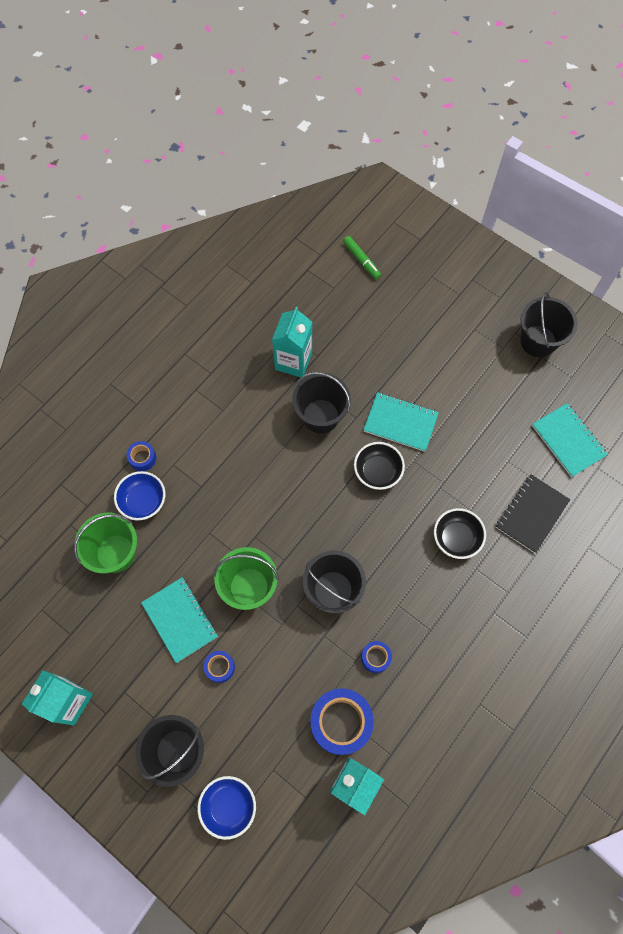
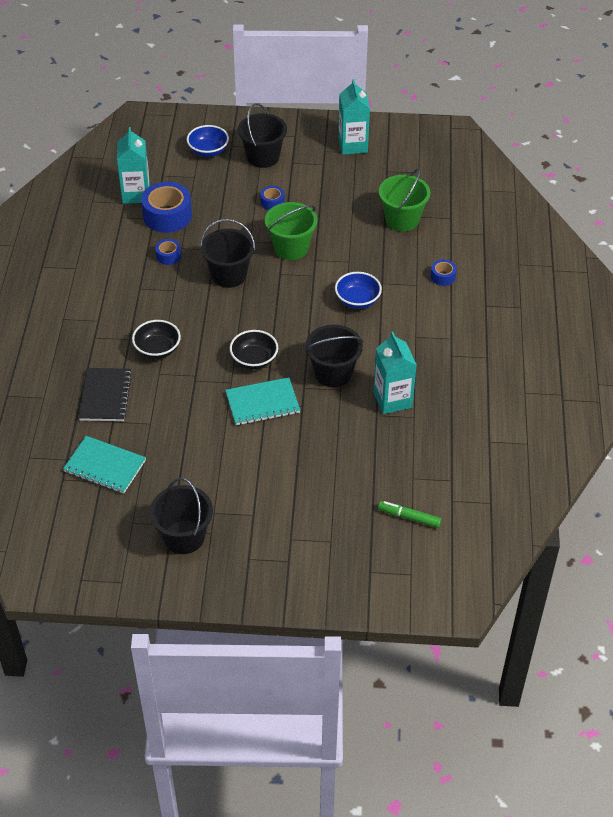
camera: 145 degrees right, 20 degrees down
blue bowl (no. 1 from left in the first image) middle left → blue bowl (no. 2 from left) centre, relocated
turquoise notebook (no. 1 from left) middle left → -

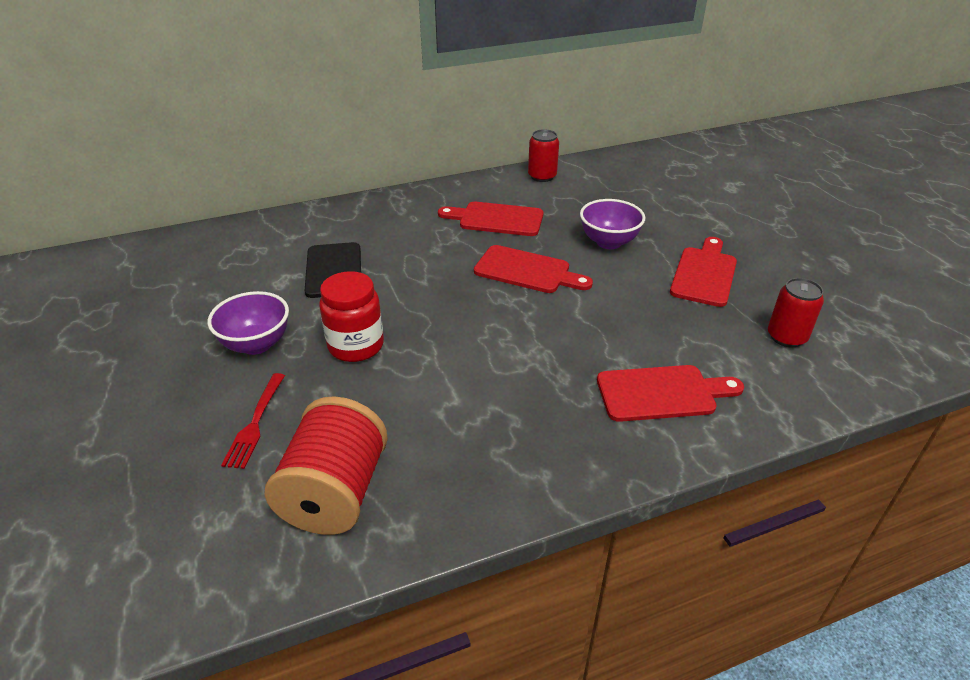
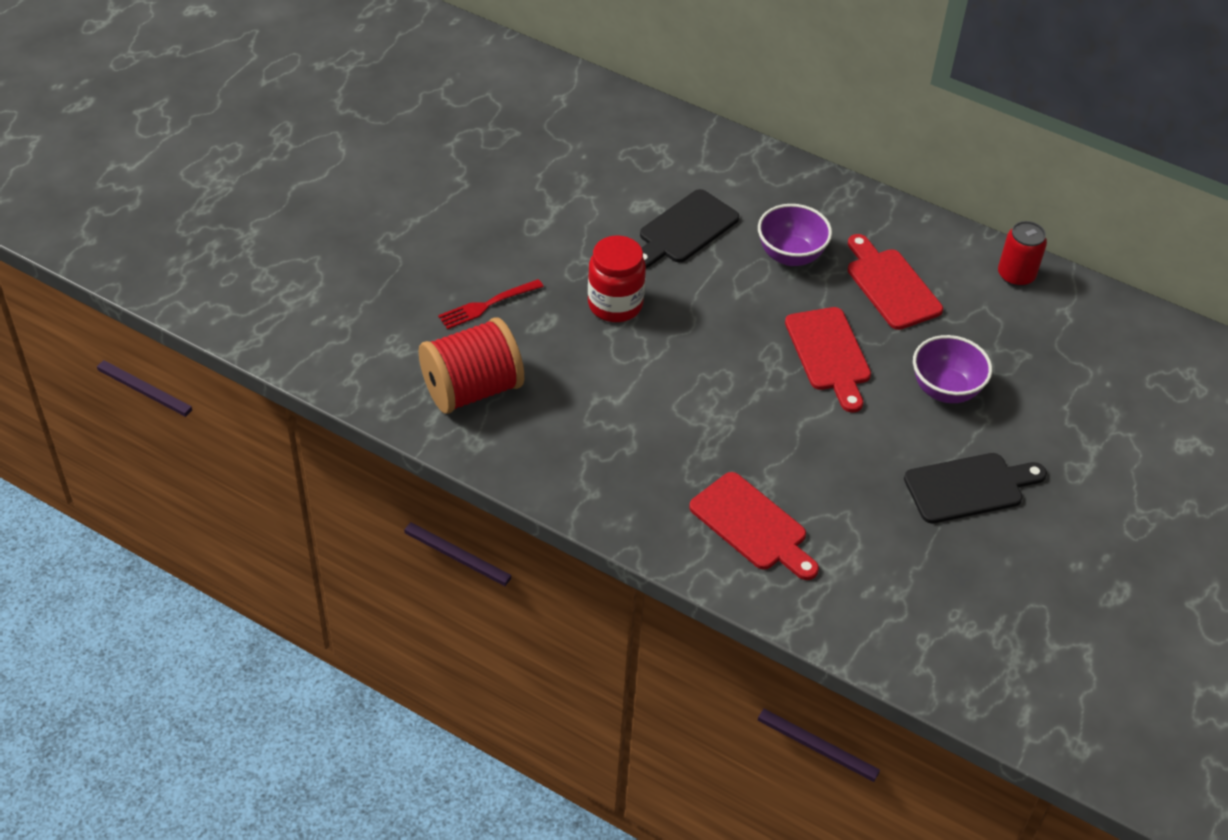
camera: 50 degrees right, 10 degrees up
purple bowl (no. 1 from left) middle left → purple bowl (no. 1 from left) top centre, relocated
red cutting board (no. 4 from left) middle right → black cutting board (no. 2 from left) middle right
red can (no. 2 from left) middle right → -

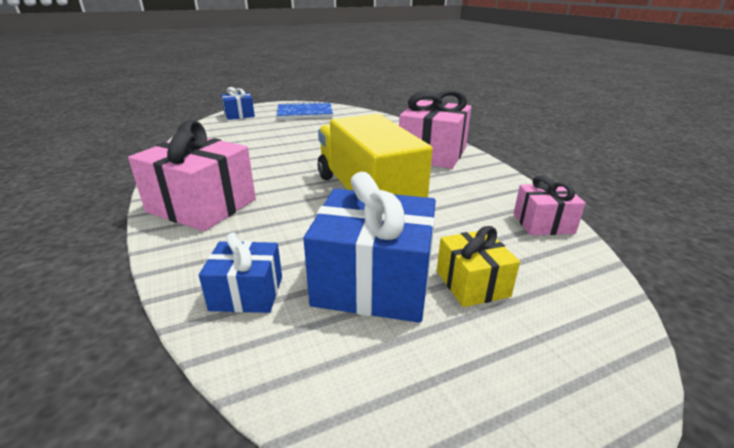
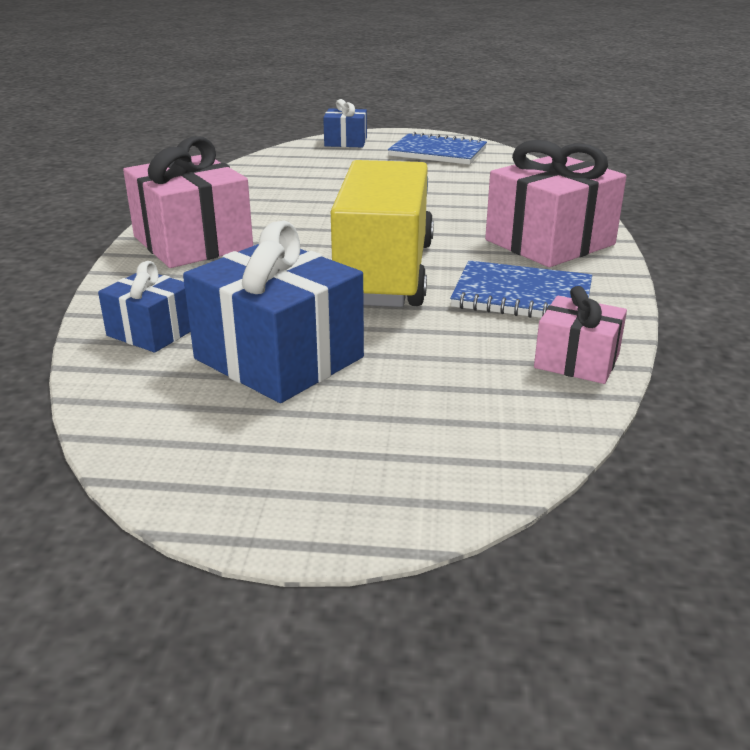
camera: 30 degrees right, 0 degrees up
- → blue notebook (no. 2 from left) middle right
yellow gift centre → -

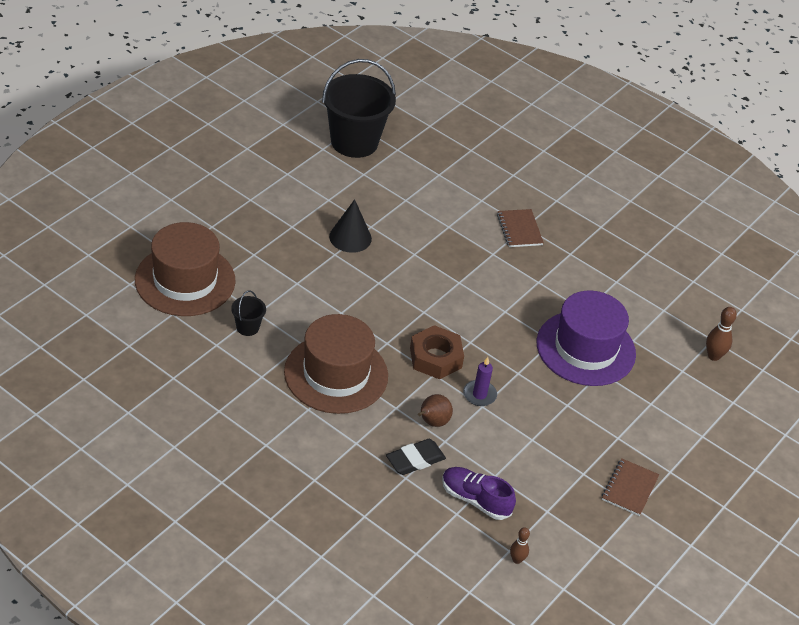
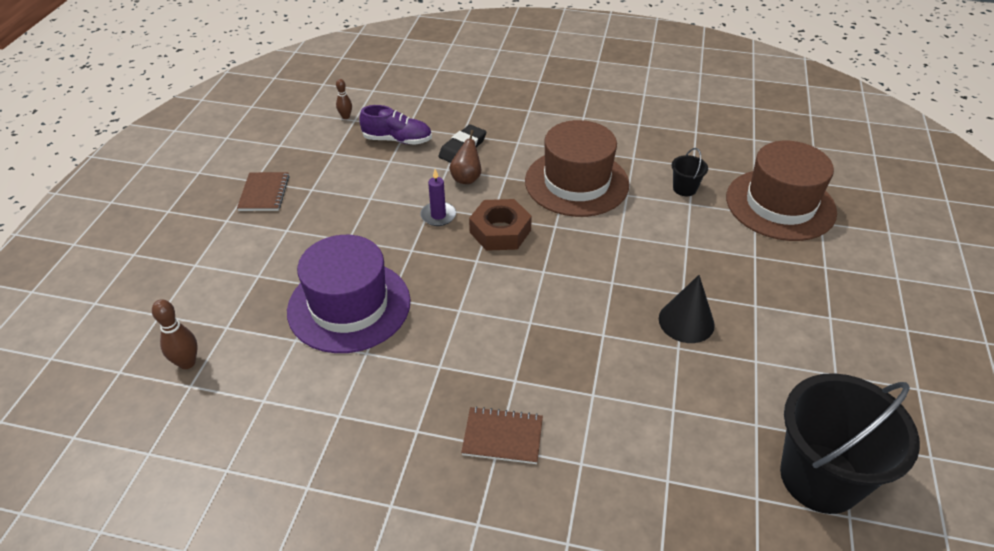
camera: 160 degrees right, 0 degrees up
brown notebook (no. 1 from left in the first image) centre → brown notebook (no. 2 from left) bottom centre, 45 degrees counterclockwise

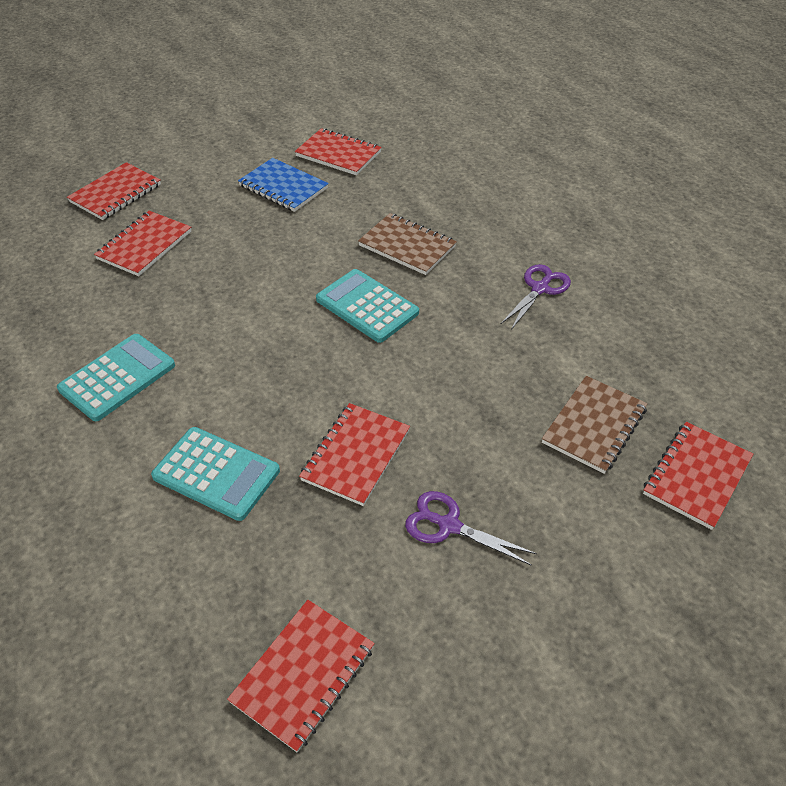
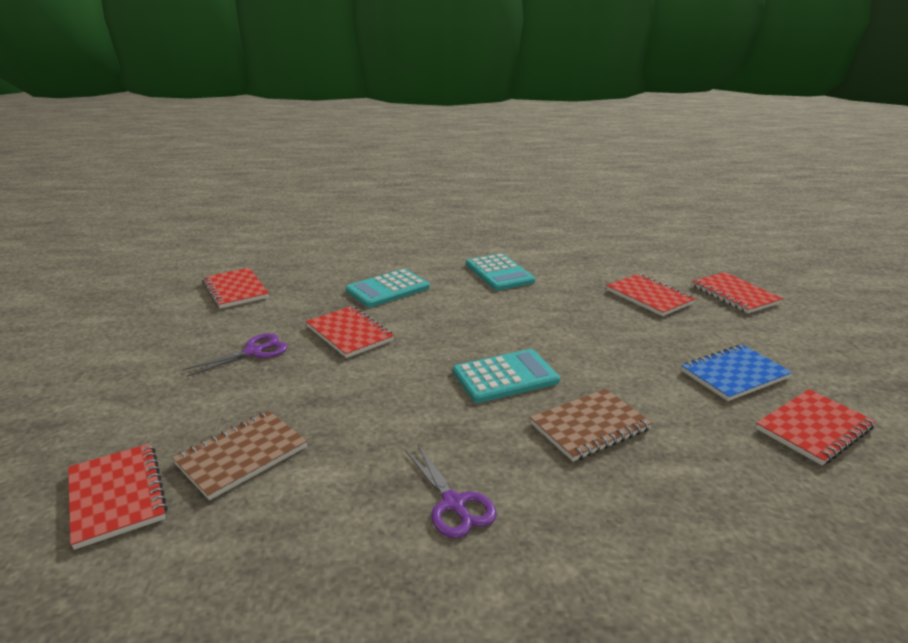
camera: 115 degrees right, 20 degrees down
brown notebook (no. 2 from left in the first image) middle right → brown notebook (no. 1 from left) bottom left, 75 degrees clockwise

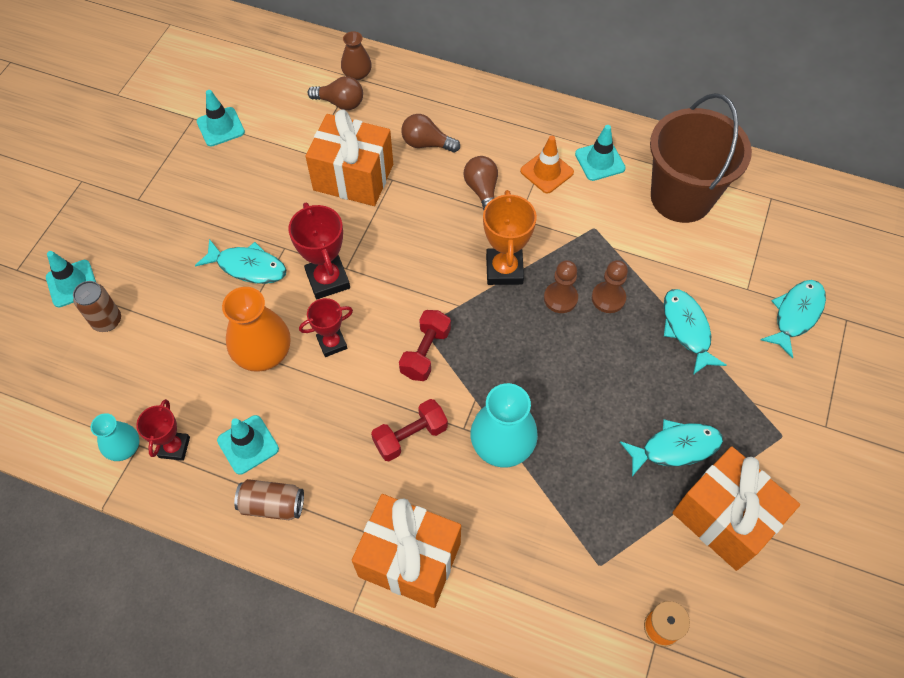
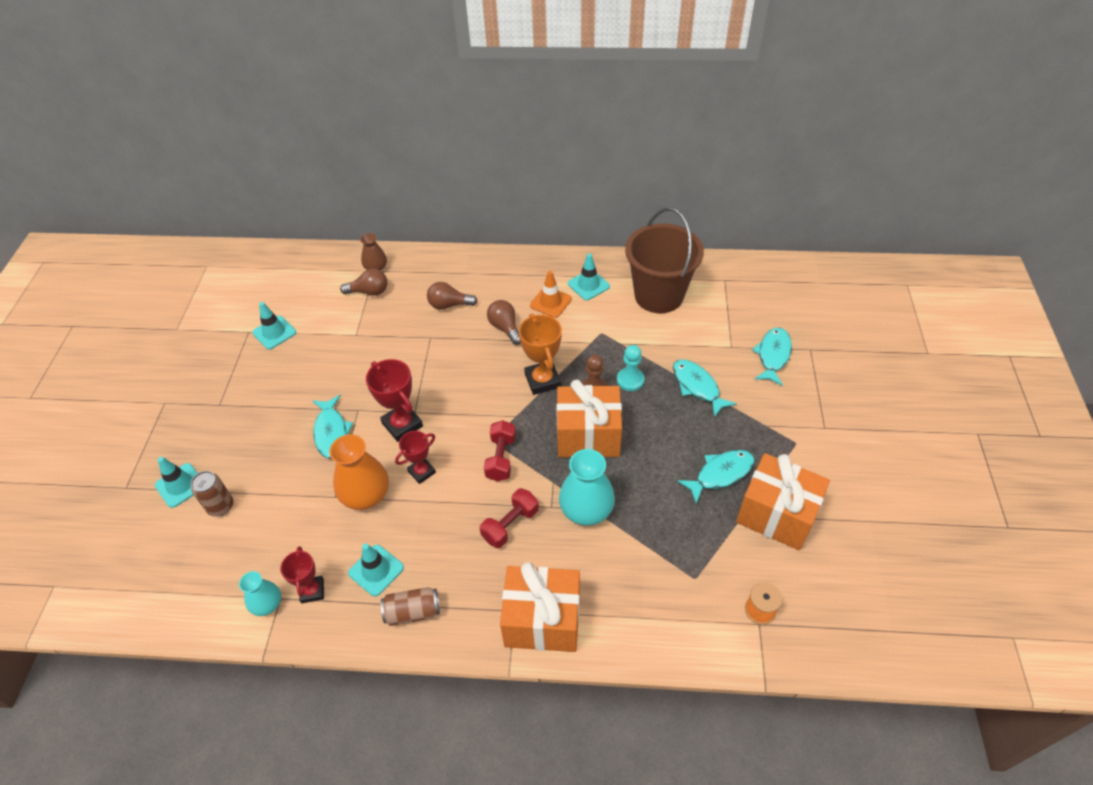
camera: 15 degrees left, 10 degrees down
turquoise fish (no. 1 from left) middle left, 75 degrees clockwise
orange gift (no. 1 from left in the first image) top centre → orange gift (no. 2 from left) centre, relocated
brown pawn (no. 2 from left) middle right → turquoise pawn centre

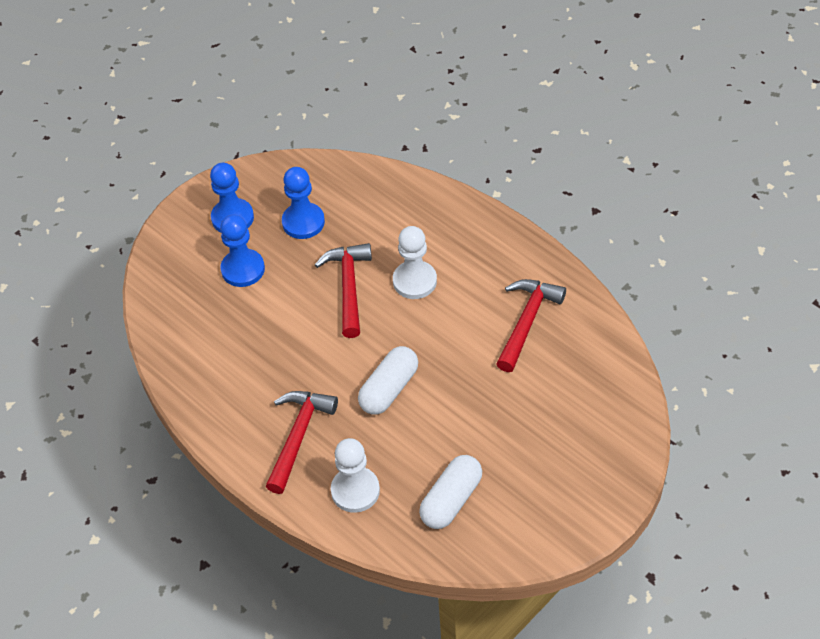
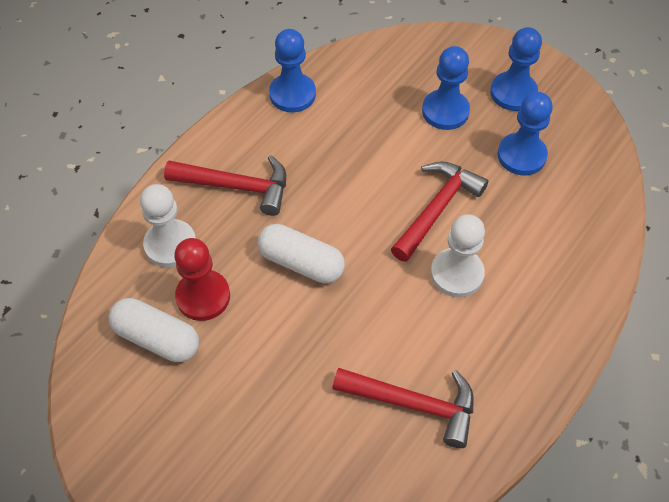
camera: 80 degrees right, 5 degrees up
- → red pawn middle left
- → blue pawn (no. 1 from left) top centre
red hammer (no. 2 from left in the first image) centre → red hammer (no. 3 from left) centre, 45 degrees counterclockwise

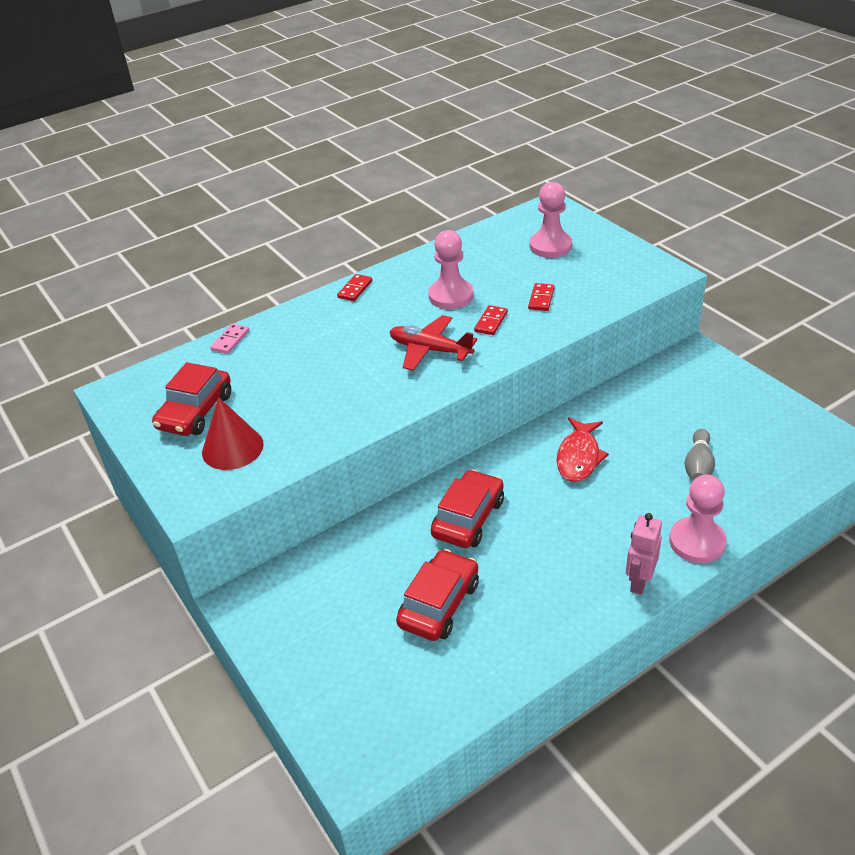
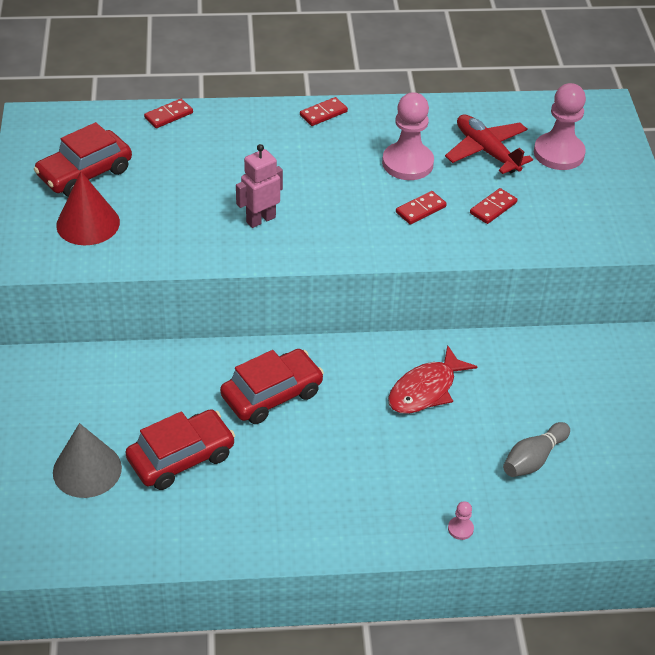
camera: 25 degrees right, 5 degrees up
- → grey cone bottom left
pink domino middle left → red domino (no. 1 from left) top left
pink robot middle right → pink robot top centre, relocated
red plane centre → red plane top right, relocated
pink pawn (no. 3 from left in the first image) middle right → pink pawn (no. 2 from left) bottom right, x0.42

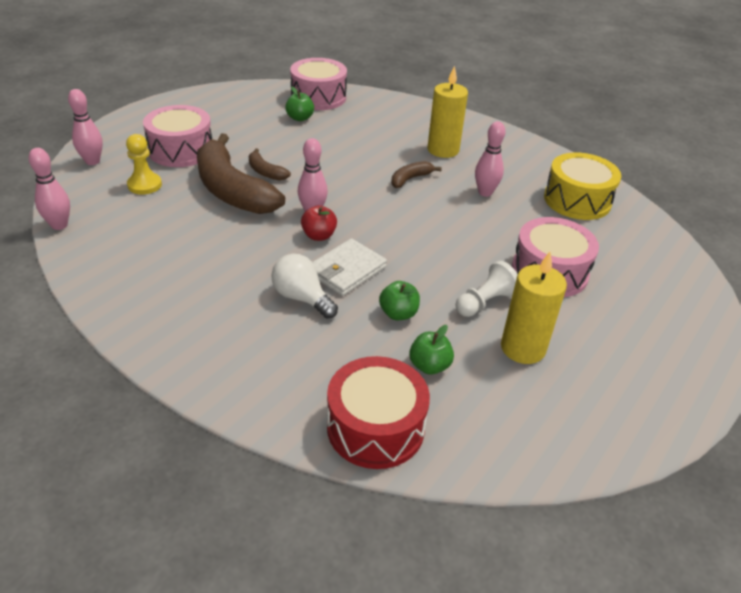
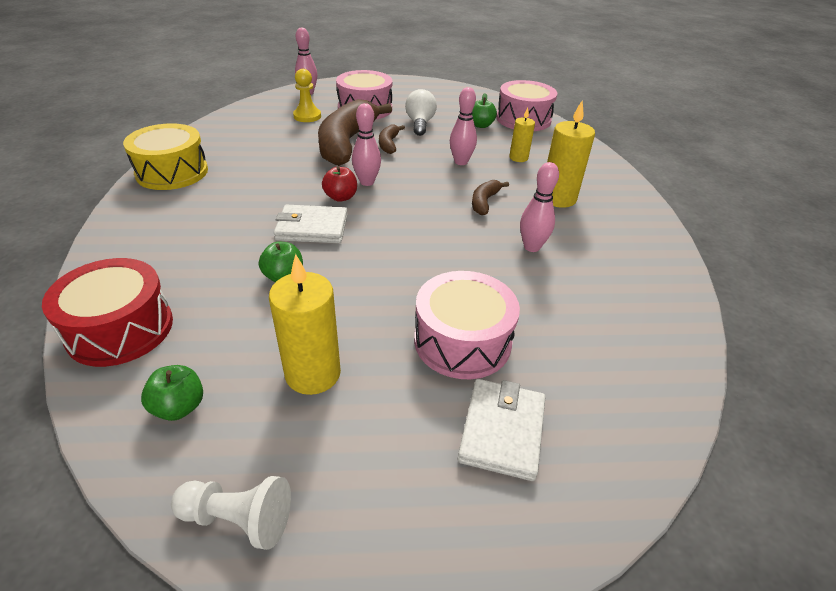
camera: 50 degrees right, 0 degrees up
yellow drum top right → yellow drum top left, relocated
green apple (no. 3 from left in the first image) centre → green apple (no. 1 from left) middle left, relocated
white pawn centre → white pawn bottom left, relocated
white light bulb centre → white light bulb top centre, relocated
pink bowling pin (no. 1 from left in the first image) top left → pink bowling pin (no. 3 from left) top centre, relocated
- → white wallet (no. 2 from left) bottom centre
brown banana (no. 3 from left) top centre → brown banana (no. 3 from left) centre, 75 degrees counterclockwise
- → yellow candle (no. 2 from left) top centre

